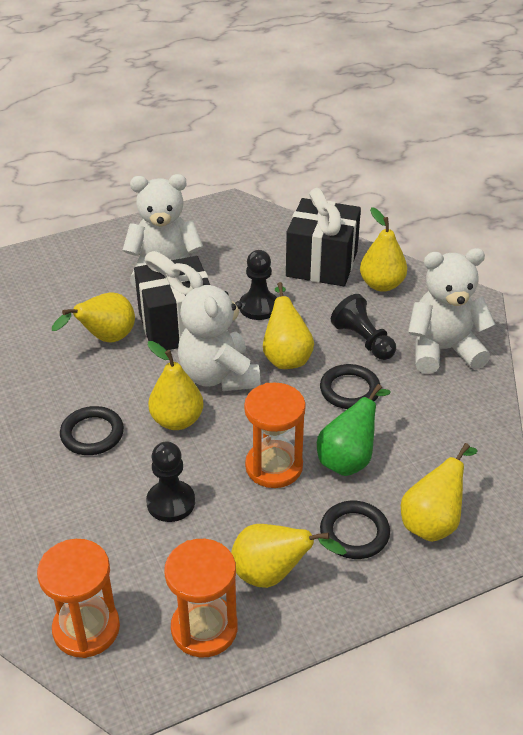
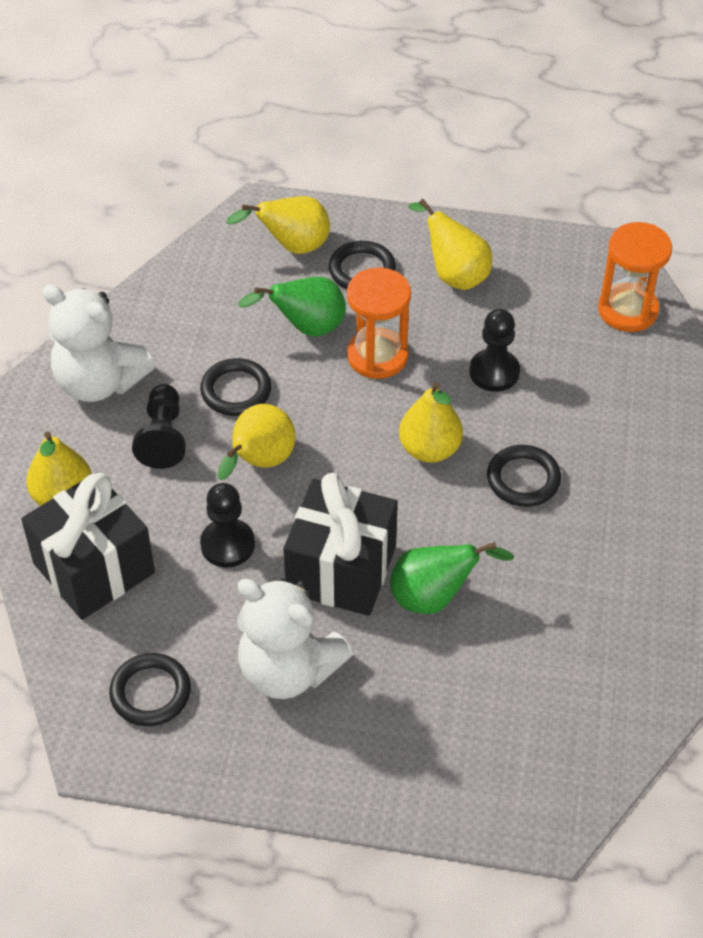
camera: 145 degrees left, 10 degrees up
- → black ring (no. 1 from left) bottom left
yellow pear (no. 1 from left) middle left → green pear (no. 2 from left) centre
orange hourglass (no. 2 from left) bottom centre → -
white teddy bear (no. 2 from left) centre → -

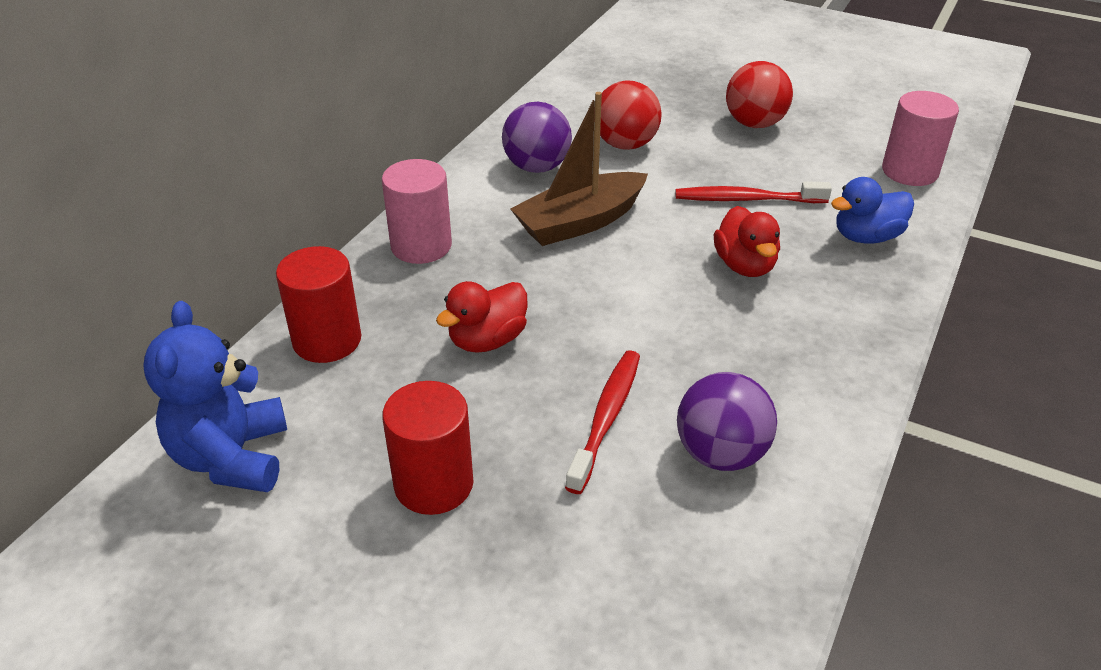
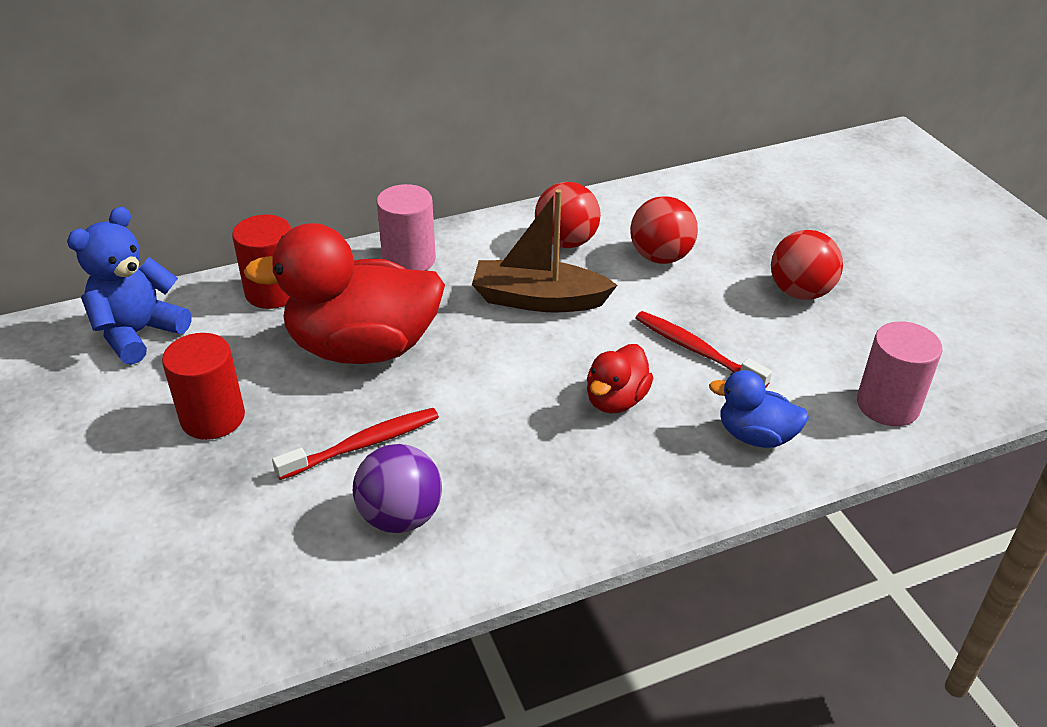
camera: 40 degrees right, 0 degrees up
red duck (no. 1 from left) centre → red duck (no. 1 from left) middle left, x2.05
purple ball (no. 1 from left) top centre → red ball (no. 1 from left) top centre

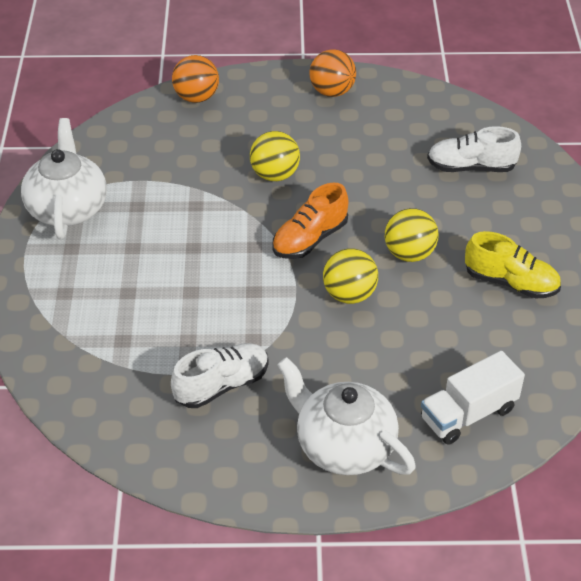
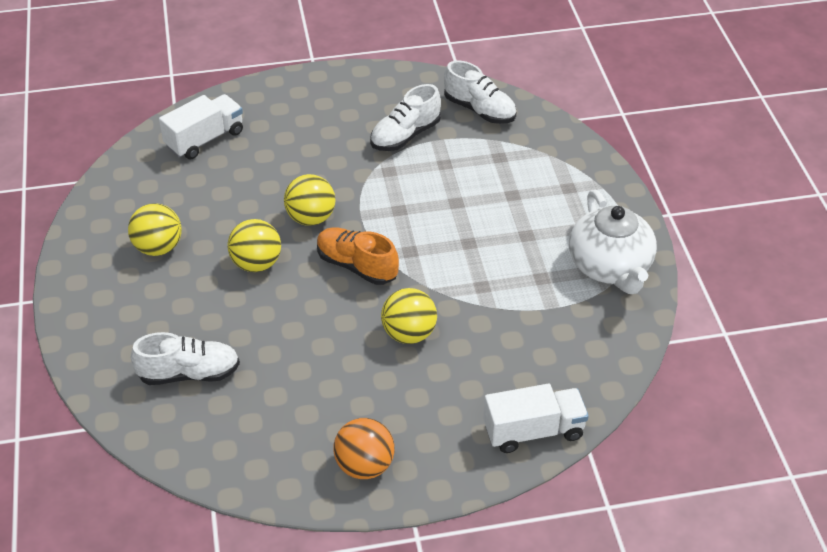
camera: 170 degrees right, 0 degrees up
yellow shoe middle right → yellow ball (no. 1 from left) middle left
orange shoe centre, 90 degrees counterclockwise
- → white shoe (no. 3 from left) top centre
orange ball (no. 1 from left) top centre → white truck (no. 2 from left) bottom centre
white teapot (no. 2 from left) bottom centre → -

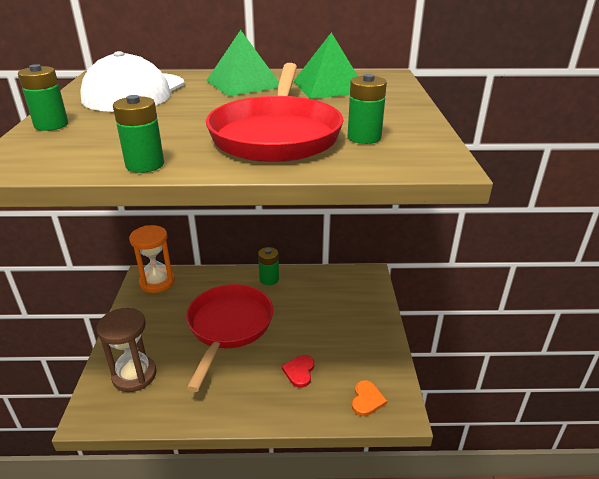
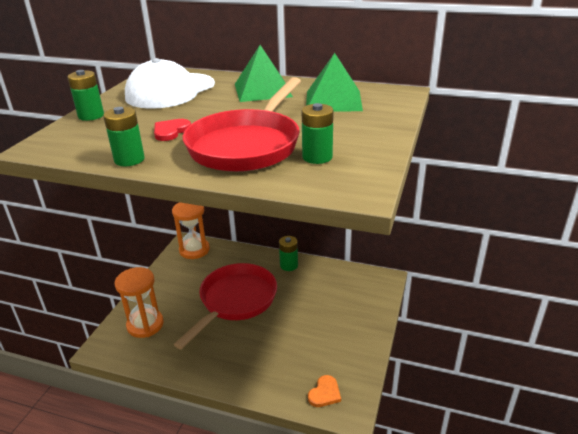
camera: 20 degrees right, 0 degrees up
brown hourglass bottom left → orange hourglass (no. 1 from left) bottom left
red heart bottom centre → red heart top left, relocated

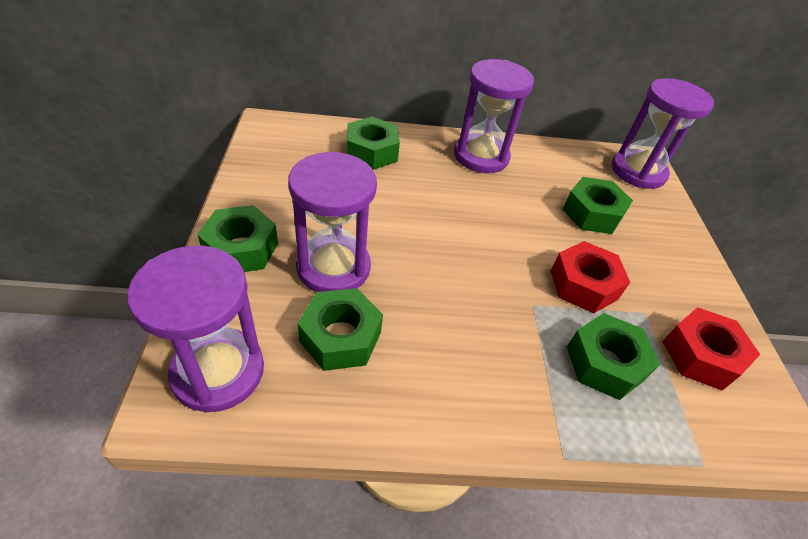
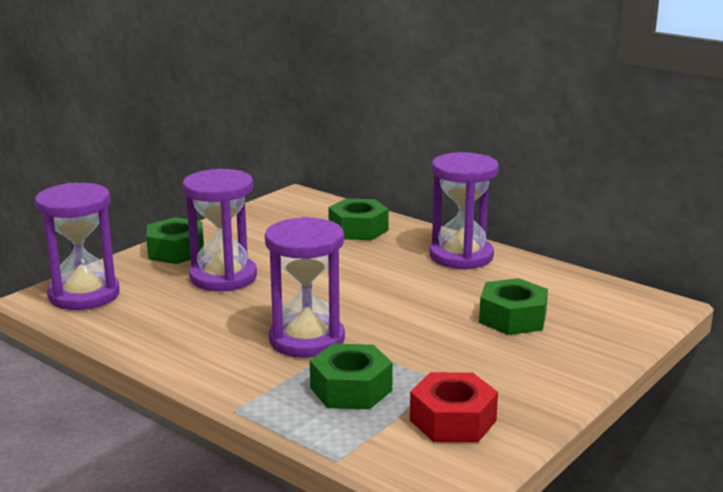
camera: 45 degrees right, 25 degrees down
purple hourglass (no. 4 from left in the first image) top right → purple hourglass (no. 3 from left) centre, relocated
green nut (no. 2 from left) centre → -
red nut (no. 1 from left) middle right → -

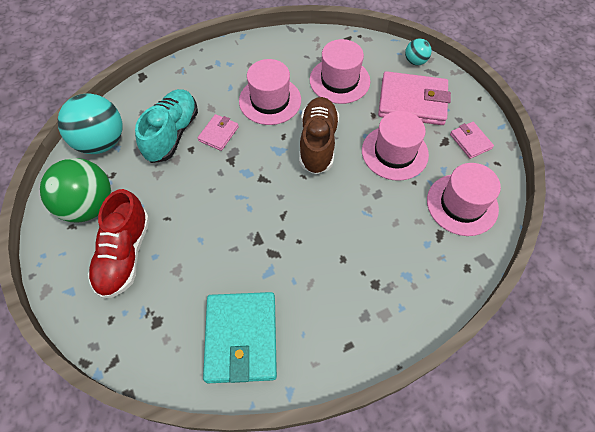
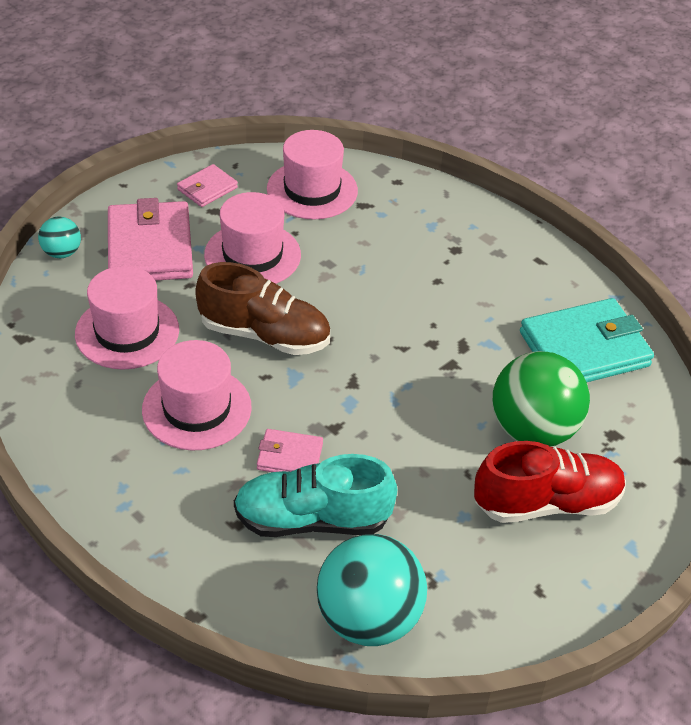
camera: 110 degrees left, 15 degrees down
brown shoe top centre → brown shoe centre, 150 degrees counterclockwise
green ball middle left → green ball middle right, relocated

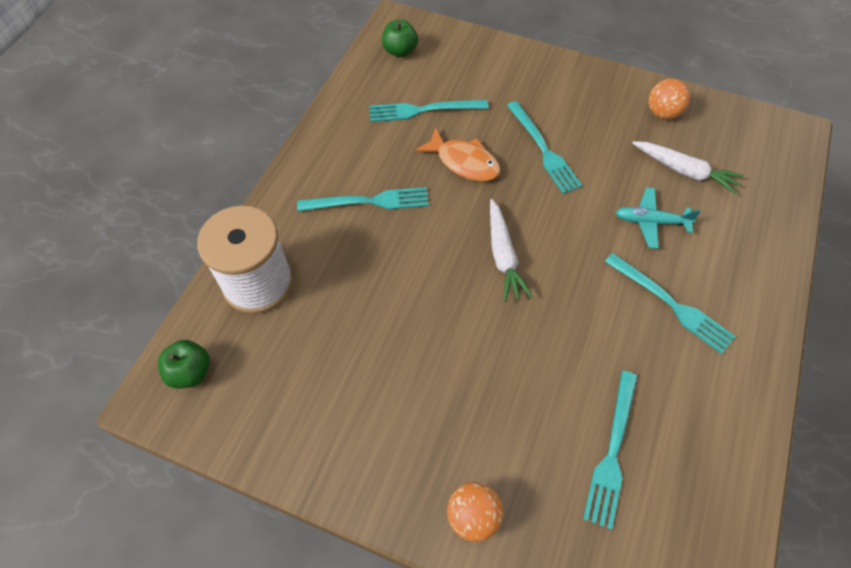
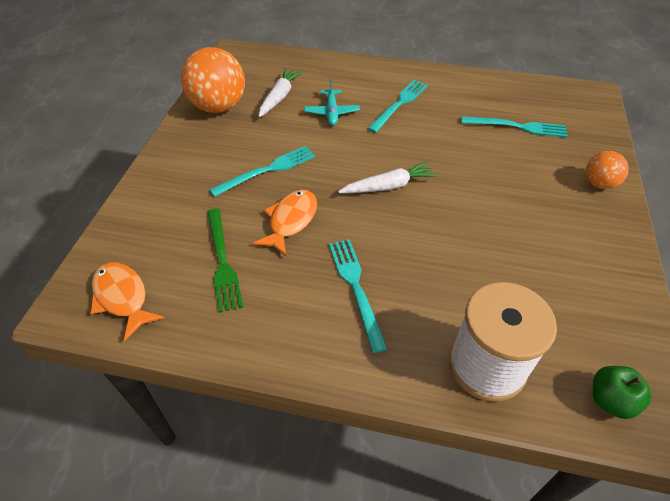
camera: 100 degrees left, 10 degrees down
green apple (no. 2 from left) top centre → orange fish (no. 1 from left) middle left
orange ball (no. 2 from left in the first image) top right → orange ball (no. 1 from left) top left, x1.88
turquoise fork (no. 2 from left) top centre → green fork centre

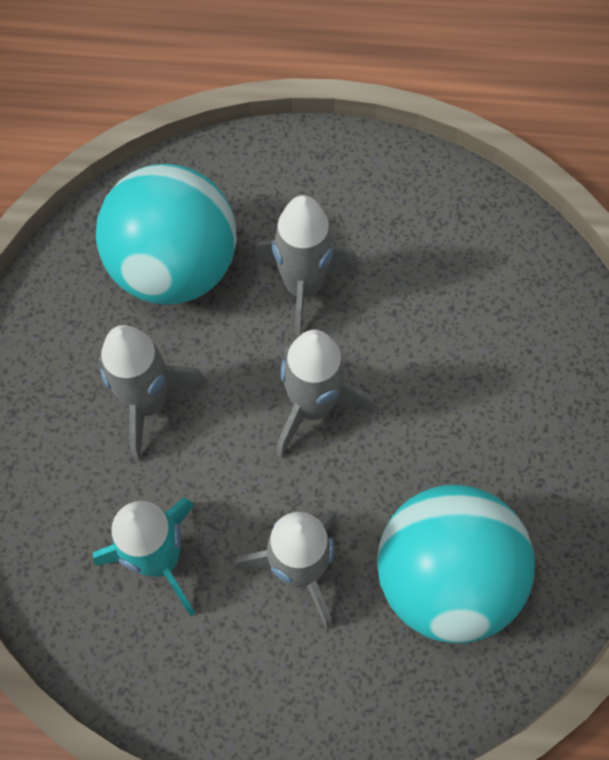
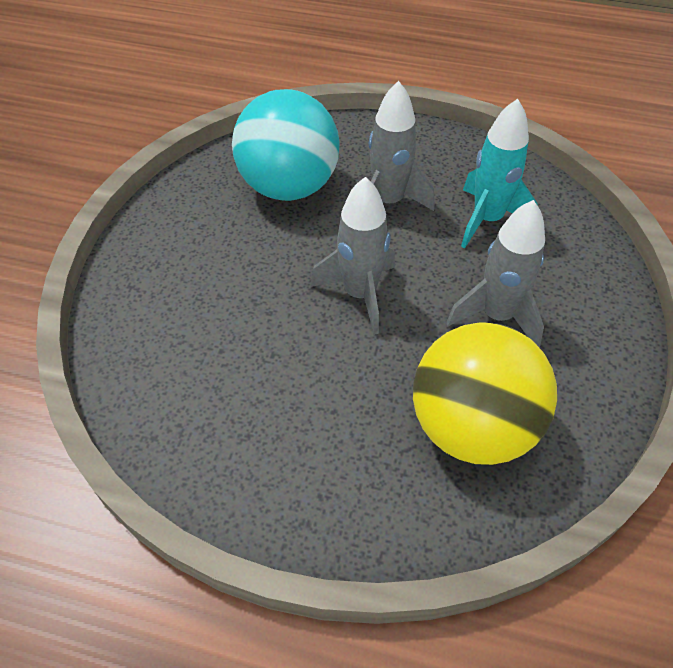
camera: 170 degrees left, 15 degrees down
turquoise ball (no. 1 from left) top left → yellow ball middle right
grey rocket (no. 3 from left) centre → -

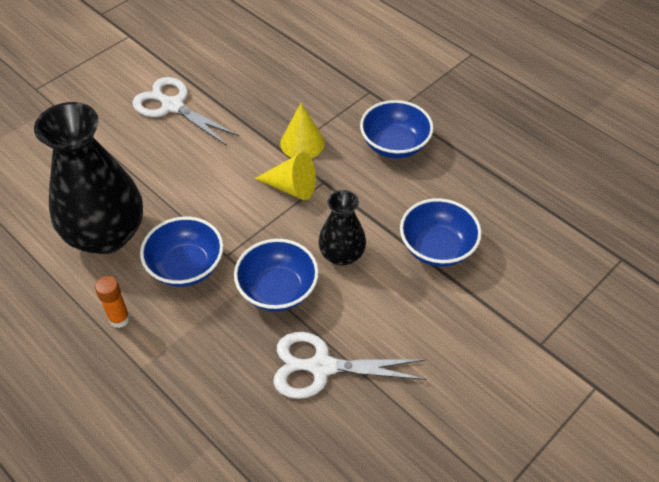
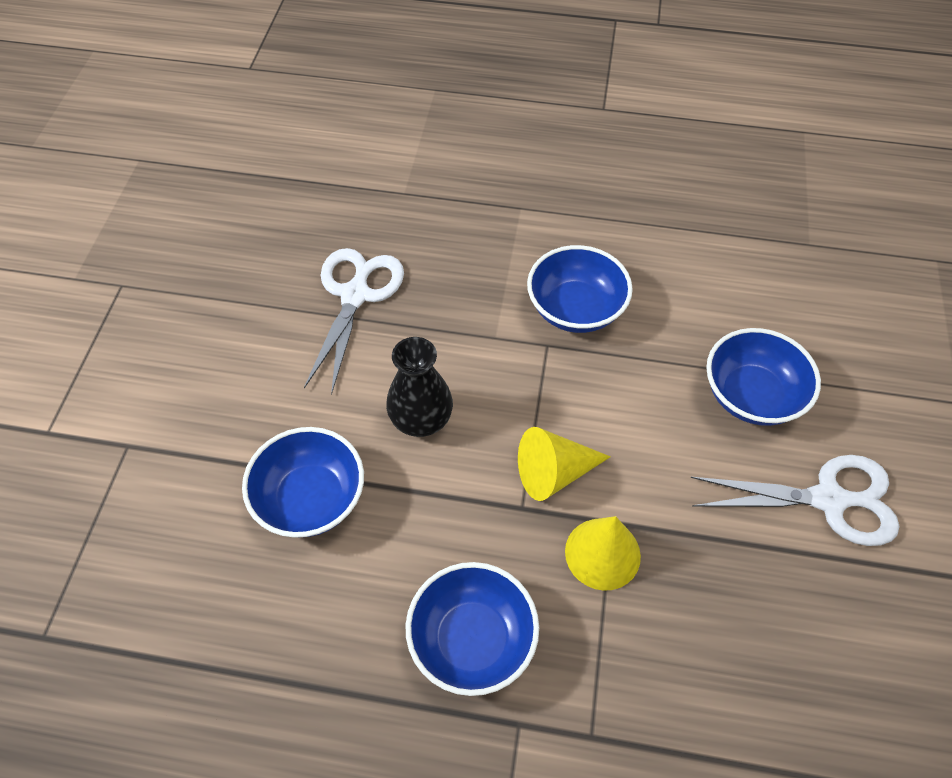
camera: 145 degrees right, 5 degrees up
white scissors (no. 2 from left in the first image) bottom centre → white scissors (no. 1 from left) centre, 45 degrees counterclockwise
blue bowl (no. 2 from left in the first image) centre → blue bowl (no. 4 from left) middle right, relocated
black vase (no. 1 from left) middle left → -
orange glue stick middle left → -

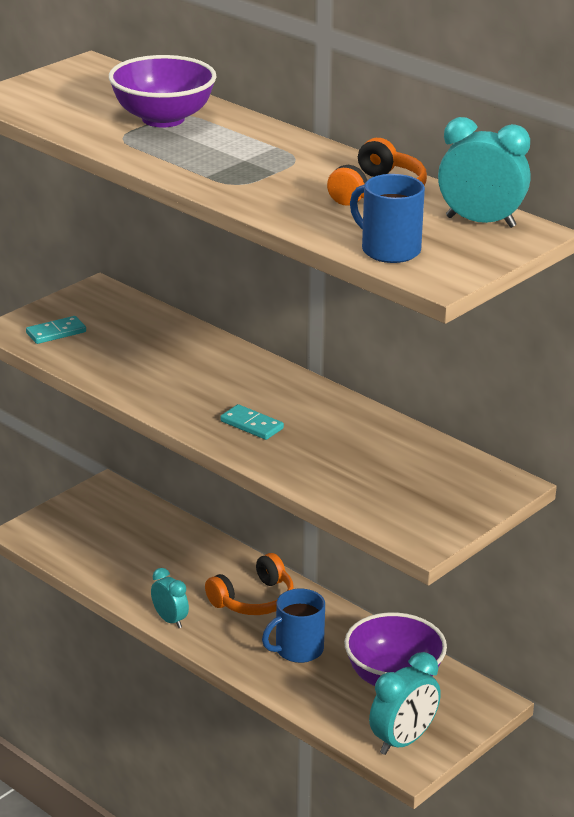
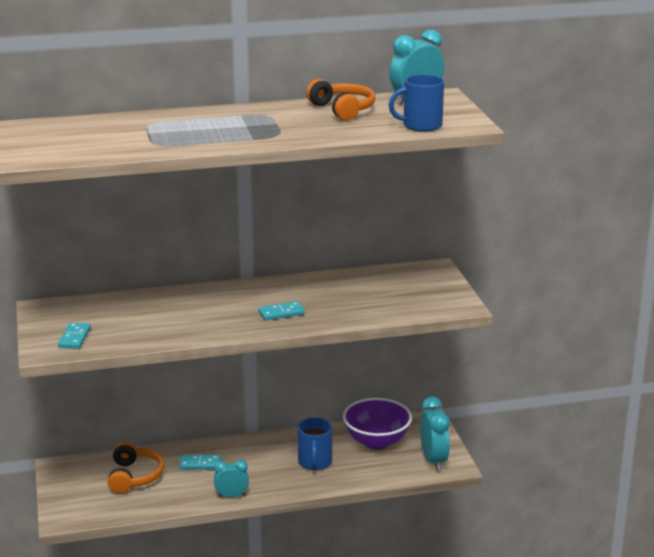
camera: 55 degrees left, 5 degrees down
orange headphones (no. 1 from left) bottom centre → orange headphones (no. 1 from left) bottom left, relocated
- → turquoise domino (no. 2 from left) bottom left
purple bowl (no. 1 from left) top left → -

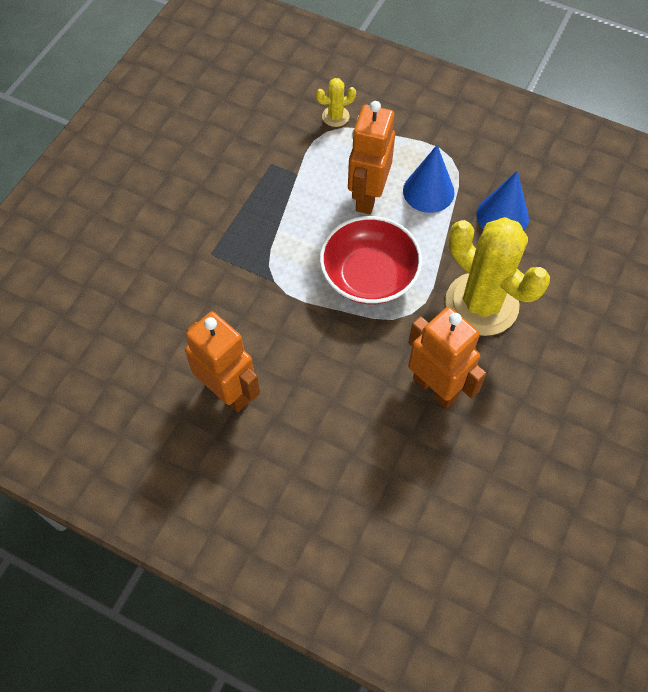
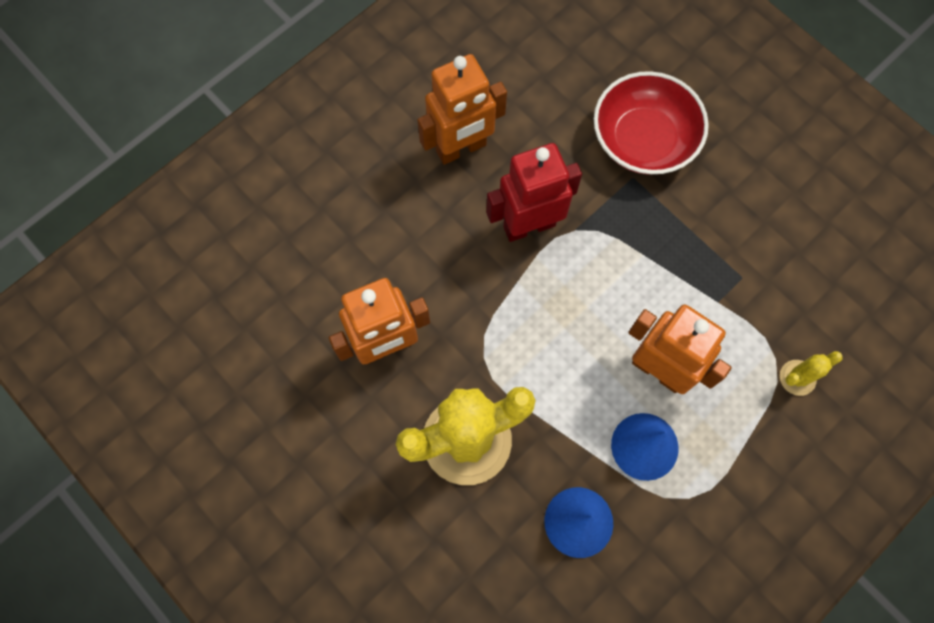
camera: 110 degrees right, 10 degrees up
- → red robot top centre
red bowl centre → red bowl top right, relocated
yellow cactus (no. 1 from left in the first image) top centre → yellow cactus (no. 2 from left) middle right, 60 degrees clockwise

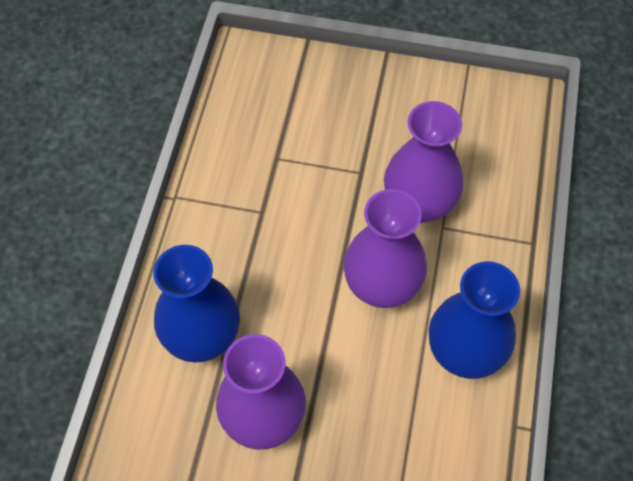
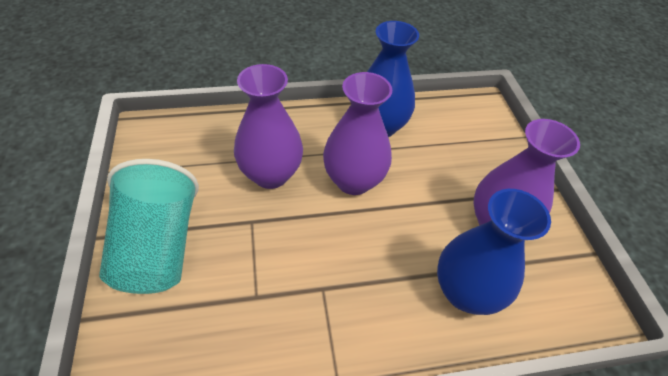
camera: 115 degrees left, 10 degrees down
- → turquoise cup middle left

